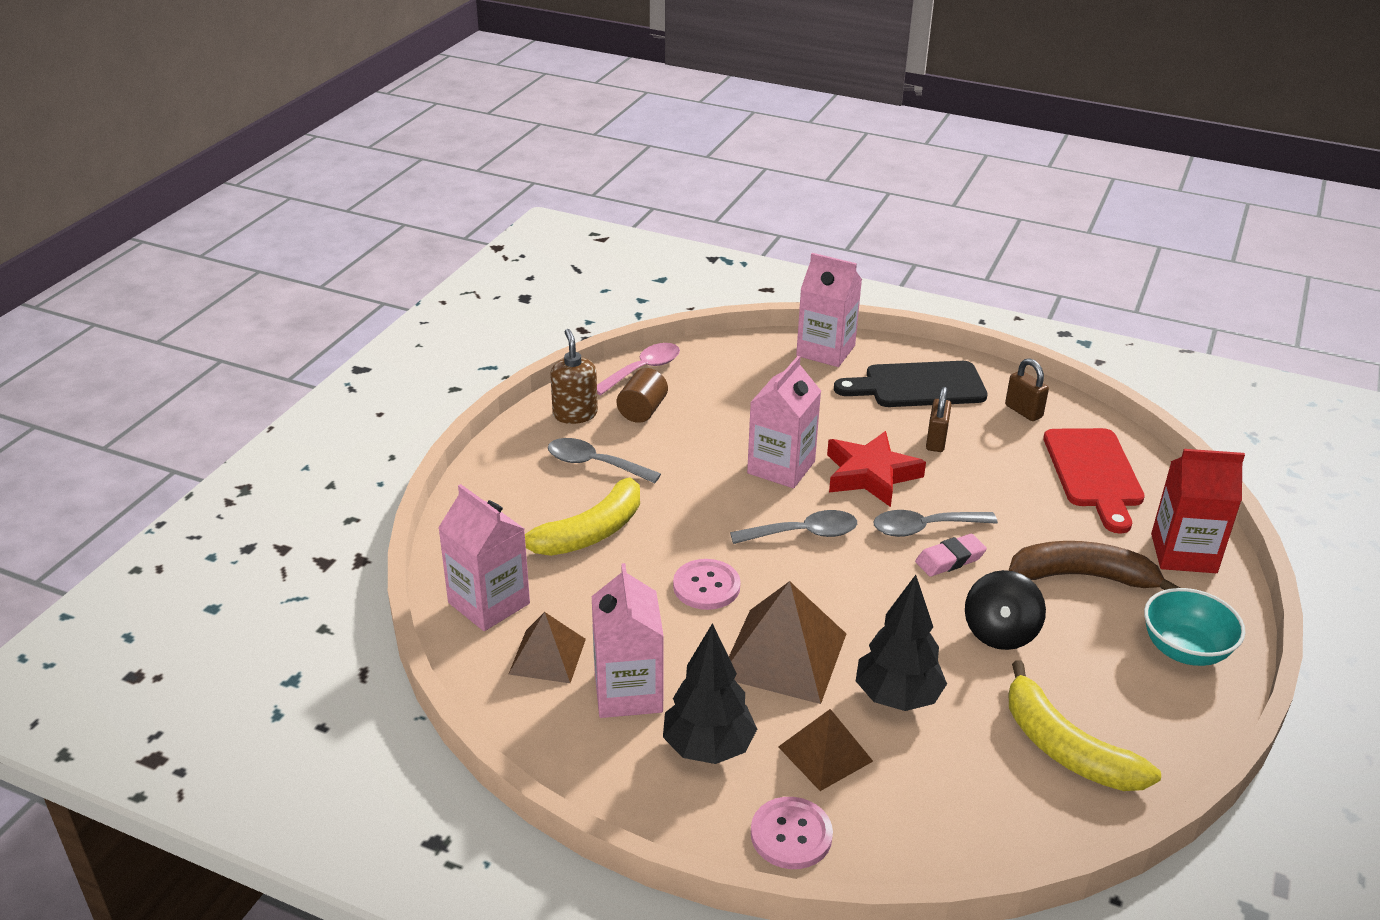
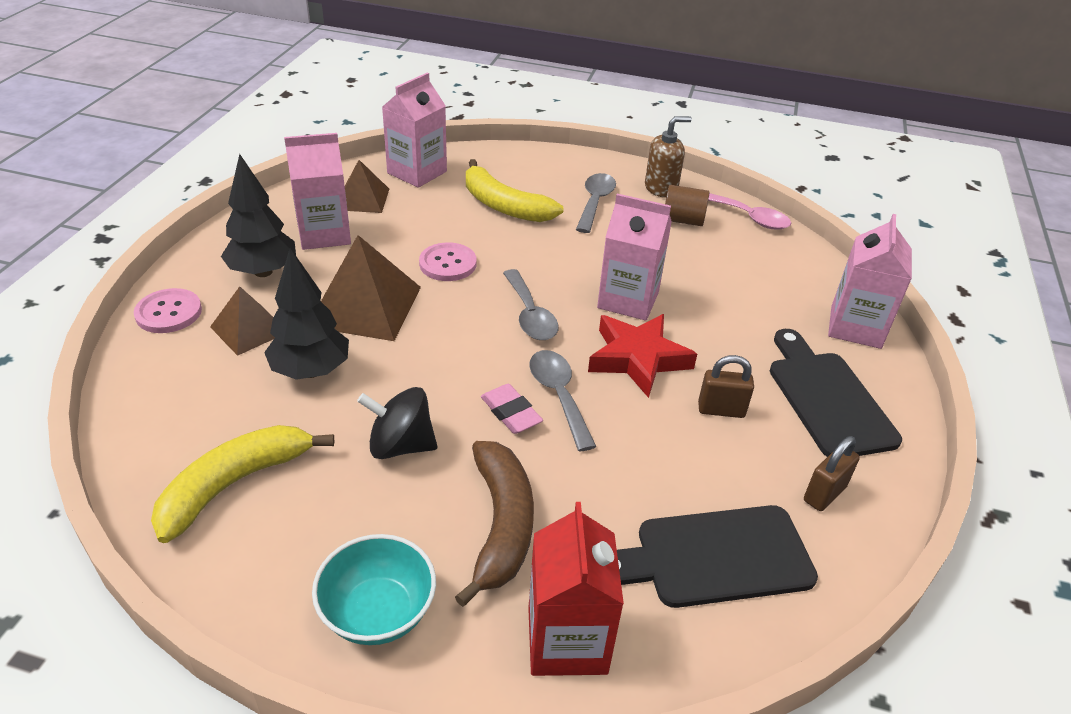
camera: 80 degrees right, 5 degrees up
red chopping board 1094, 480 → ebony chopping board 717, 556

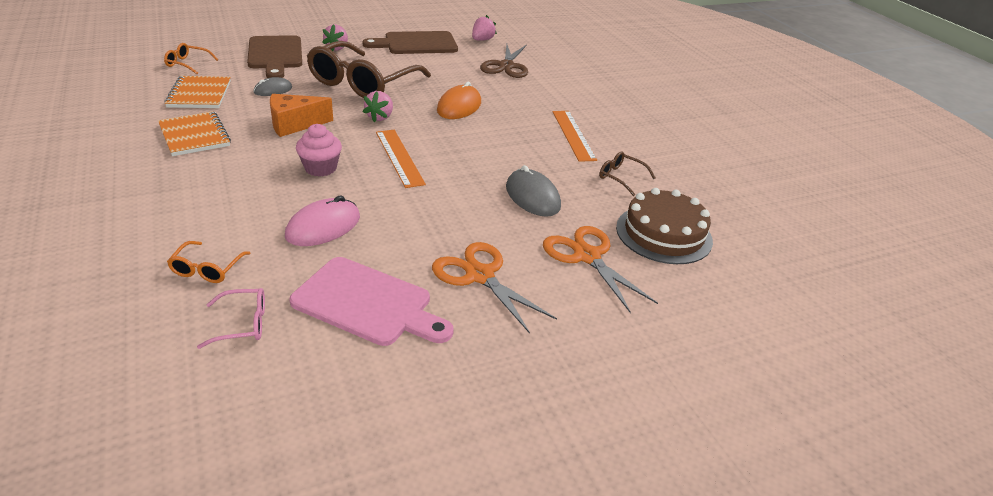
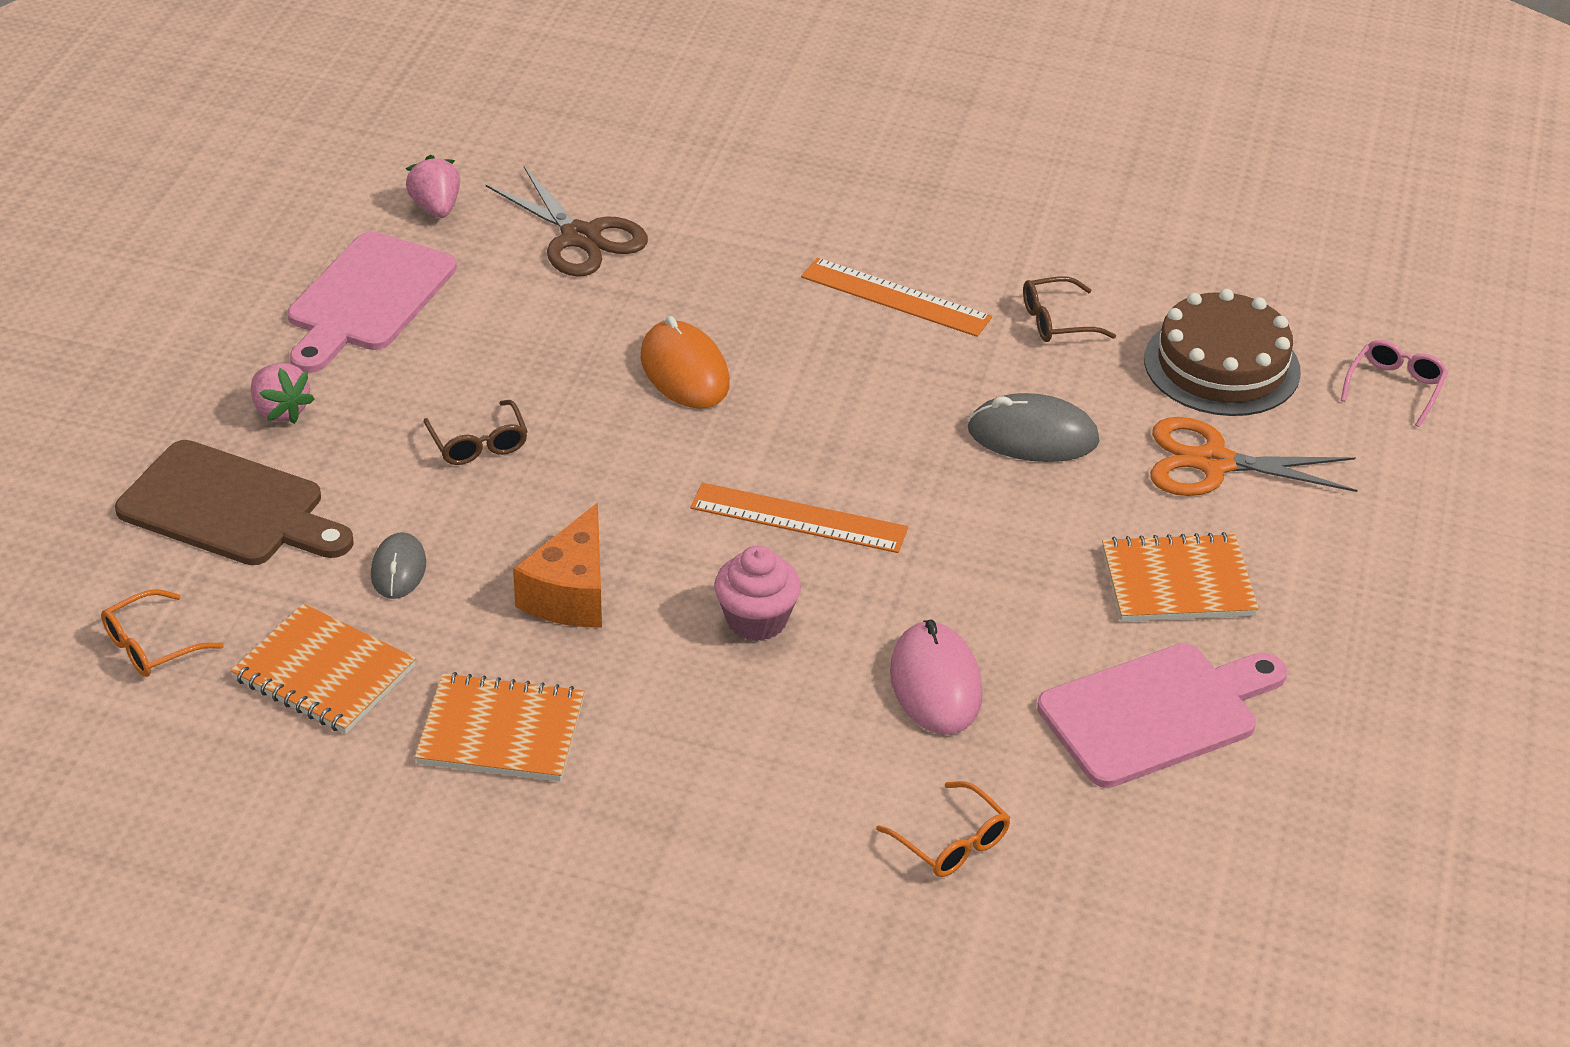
camera: 50 degrees left, 5 degrees up
dark brown chopping board 410, 42 → rosy chopping board 372, 302
dark brown eyeglasses 369, 69 → dark brown eyeglasses 475, 432, x0.42
bright orange pair of scissors 494, 288 → bright orange notebook 1180, 577
rosy eyeglasses 231, 318 → rosy eyeglasses 1394, 383, move
rosy toy strawberry 378, 106 → -

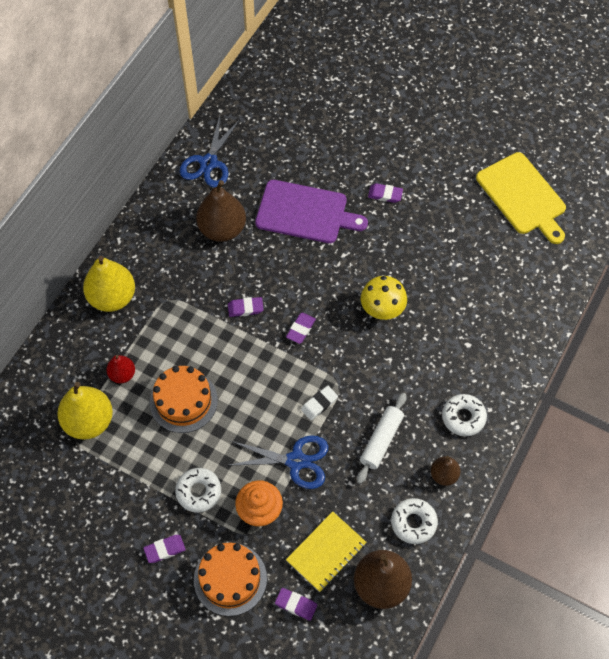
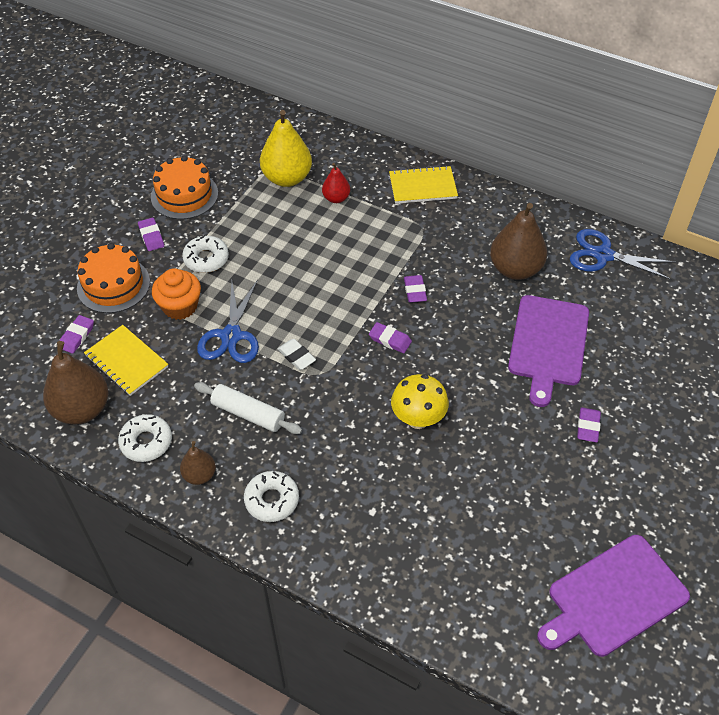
camera: 90 degrees right, 10 degrees down
bright orange cake 184, 399 → bright orange cake 184, 187, move
golden pear fruit 109, 284 → golden notebook 423, 184
golden chopping board 521, 198 → royal purple chopping board 613, 596

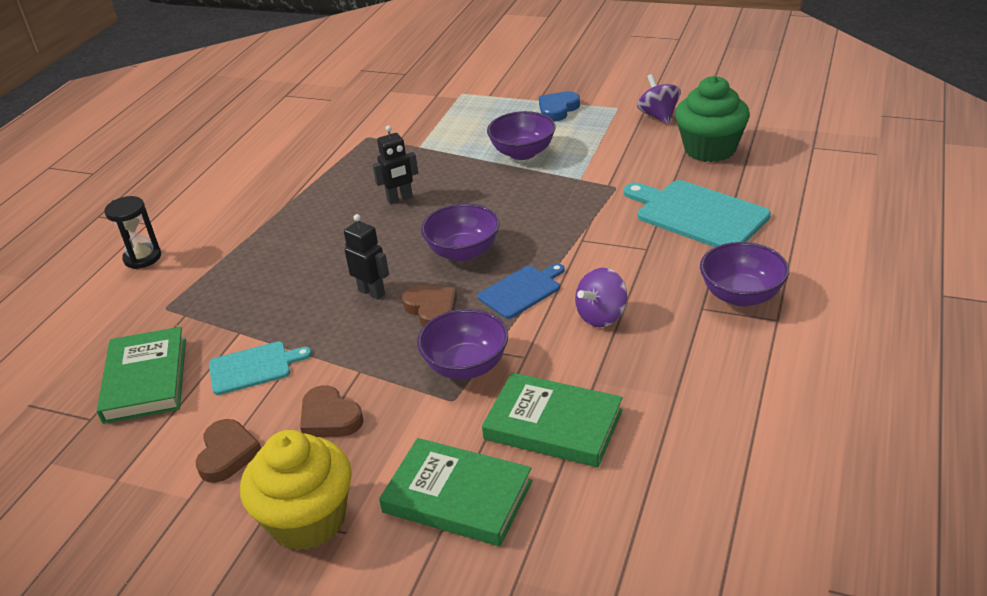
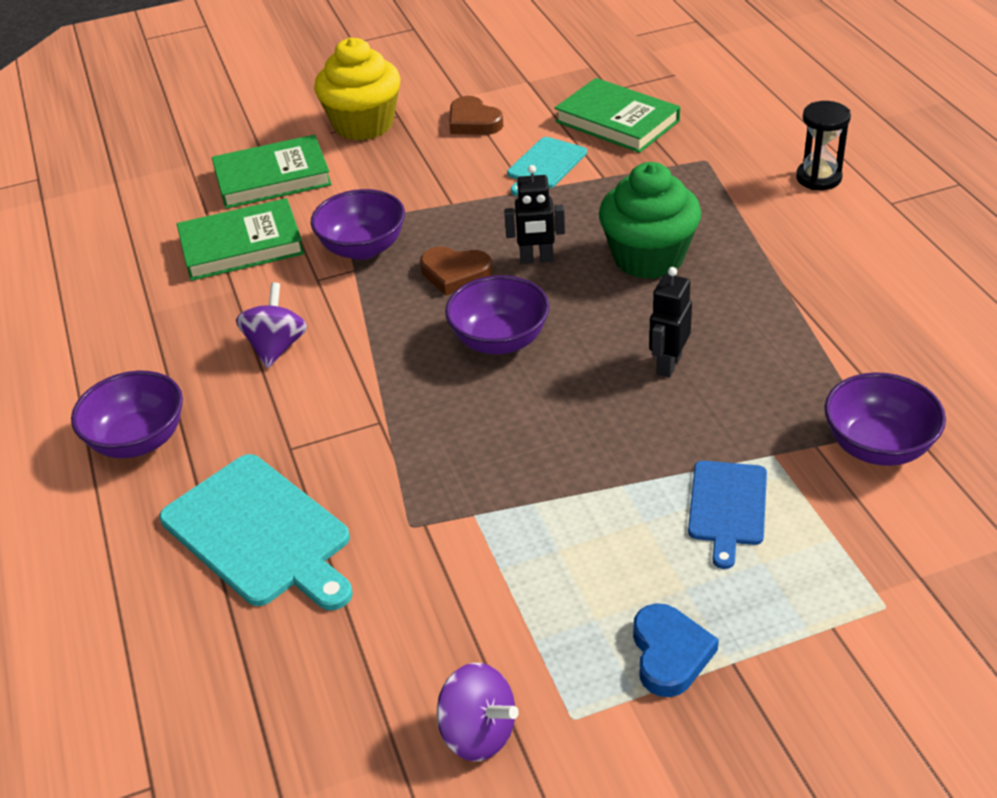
camera: 140 degrees right, 5 degrees up
teal chopping board 697, 213 → teal chopping board 256, 532, 45 degrees clockwise
emerald fairy cake 712, 119 → emerald fairy cake 650, 220, move
blue chopping board 521, 291 → blue chopping board 727, 515, move
royal purple deep dish 521, 135 → royal purple deep dish 885, 419, move
dark brown heart 332, 411 → -

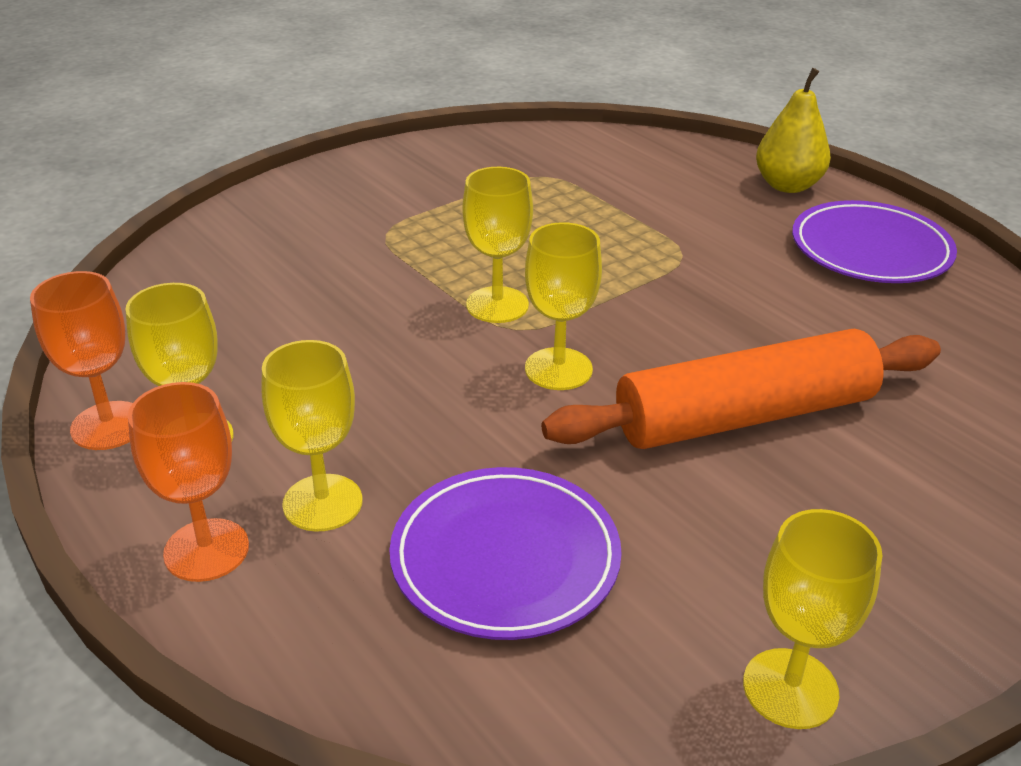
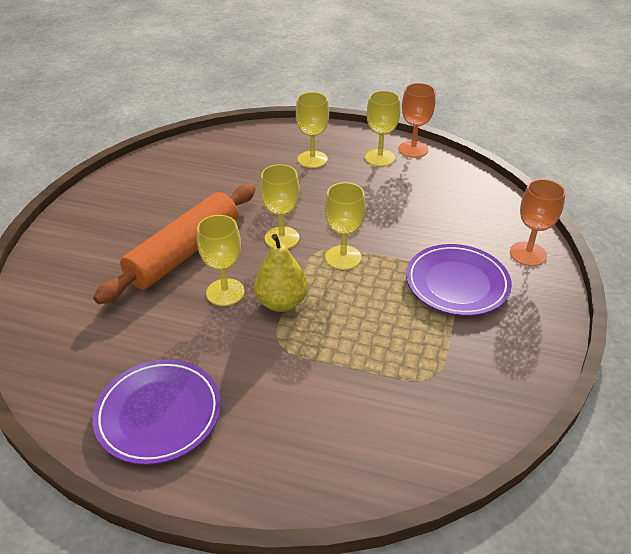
camera: 145 degrees right, 5 degrees up
golden wine glass 812, 619 → golden wine glass 221, 260, move
golden pear fruit 793, 130 → golden pear fruit 281, 273, move
royal purple flat dish 505, 553 → royal purple flat dish 459, 280, move
bright orange wine glass 188, 482 → bright orange wine glass 538, 222, move

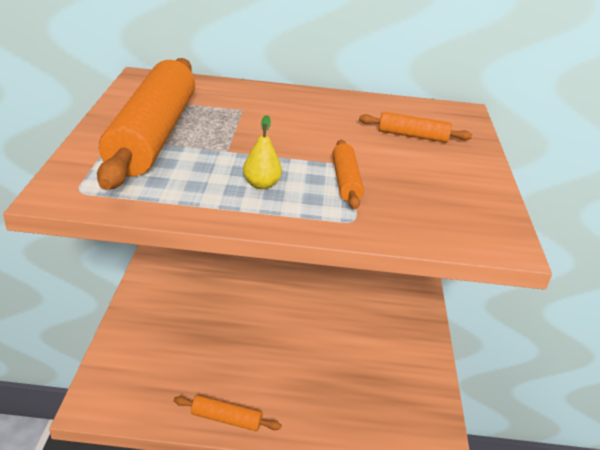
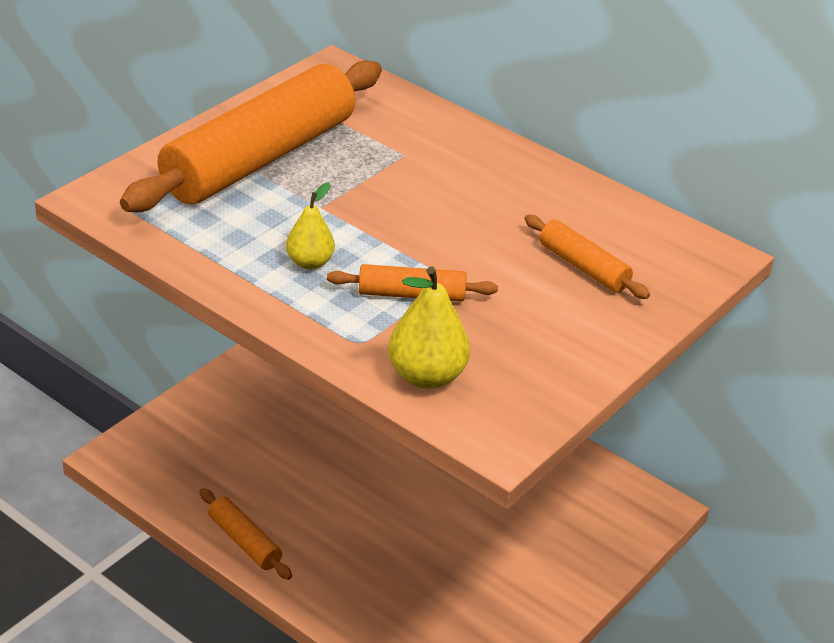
camera: 35 degrees right, 5 degrees up
bright orange pastry roller 348, 174 → bright orange pastry roller 412, 283, 60 degrees clockwise
- → golden pear fruit 429, 327

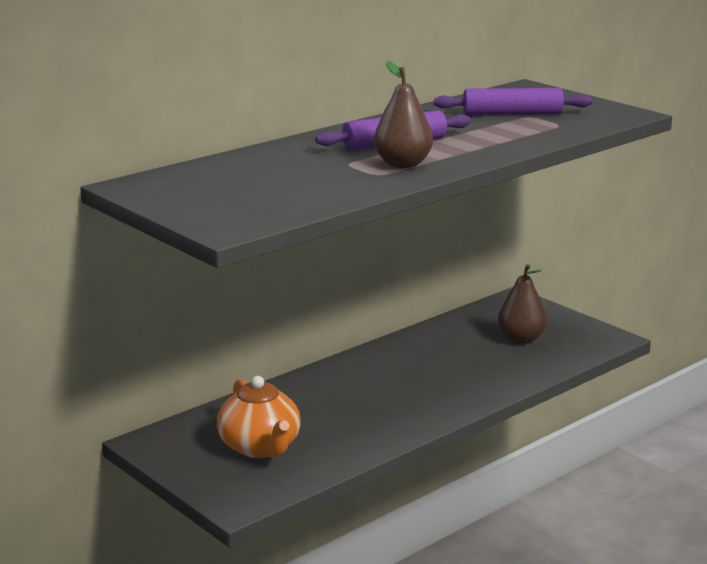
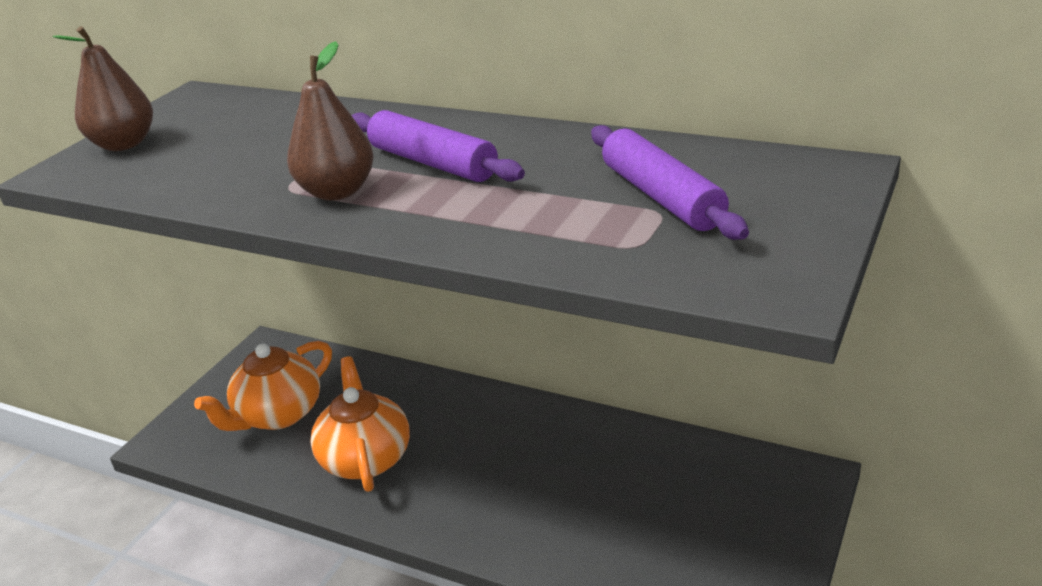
camera: 70 degrees right, 10 degrees up
dark brown pear fruit 522, 304 → dark brown pear fruit 103, 88, move
- → bright orange tea pot 360, 424

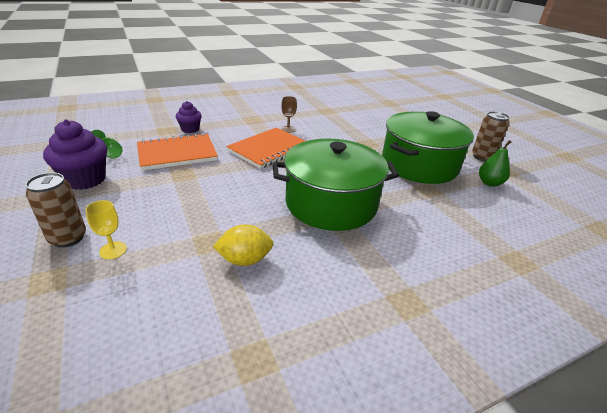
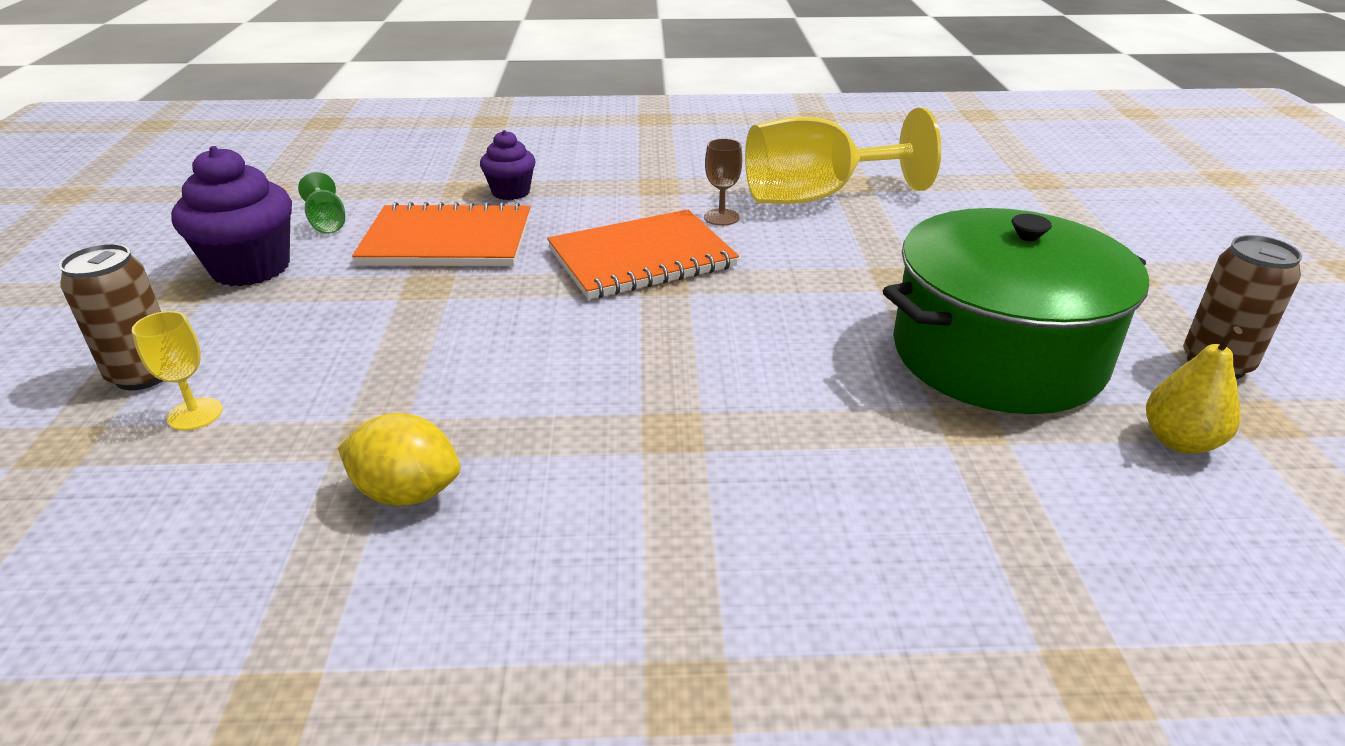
camera: 25 degrees right, 0 degrees up
- → golden wine glass 843, 155
emerald pear fruit 495, 163 → golden pear fruit 1194, 390
emerald pot 335, 185 → -

